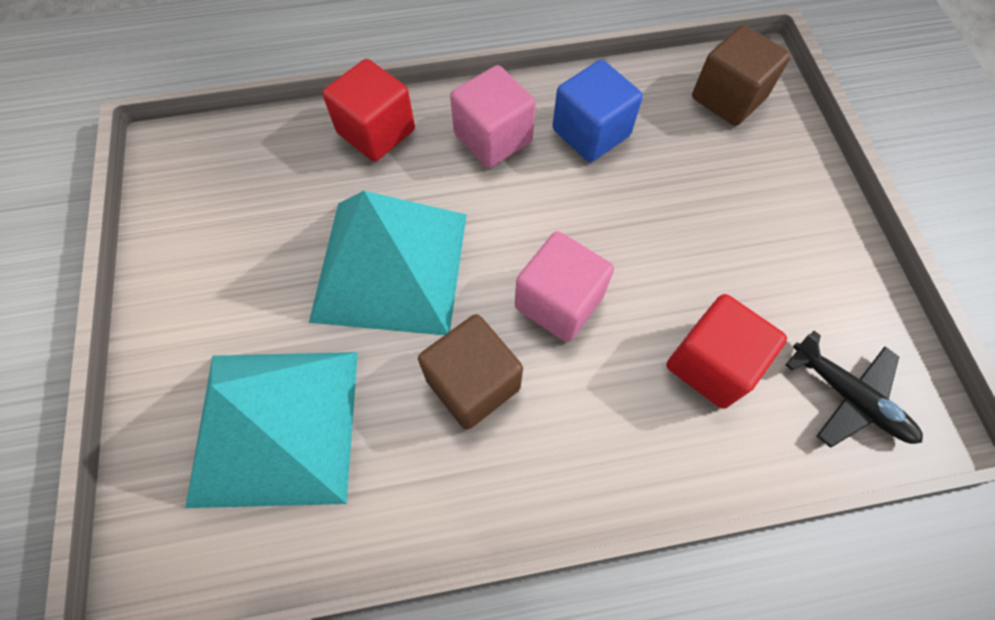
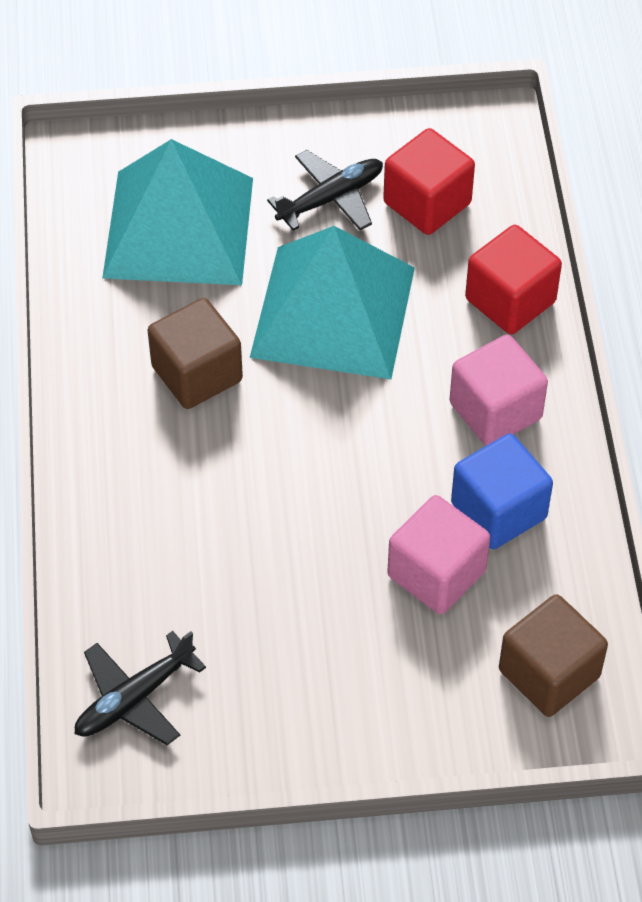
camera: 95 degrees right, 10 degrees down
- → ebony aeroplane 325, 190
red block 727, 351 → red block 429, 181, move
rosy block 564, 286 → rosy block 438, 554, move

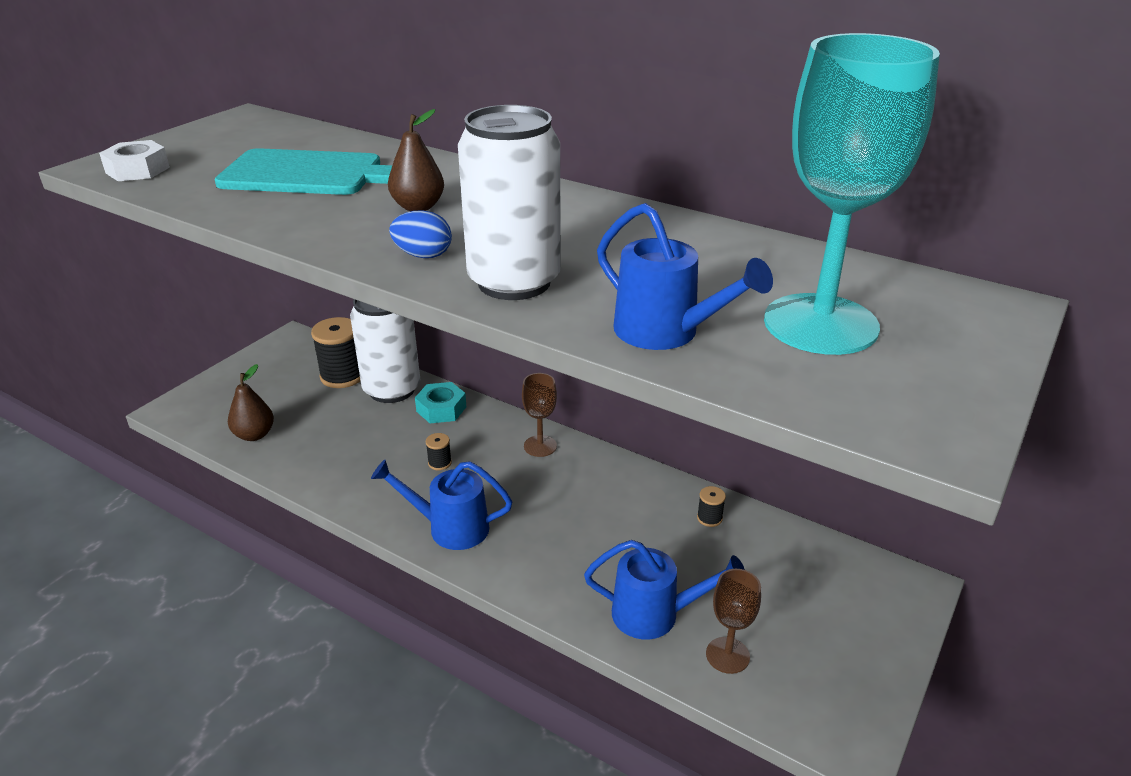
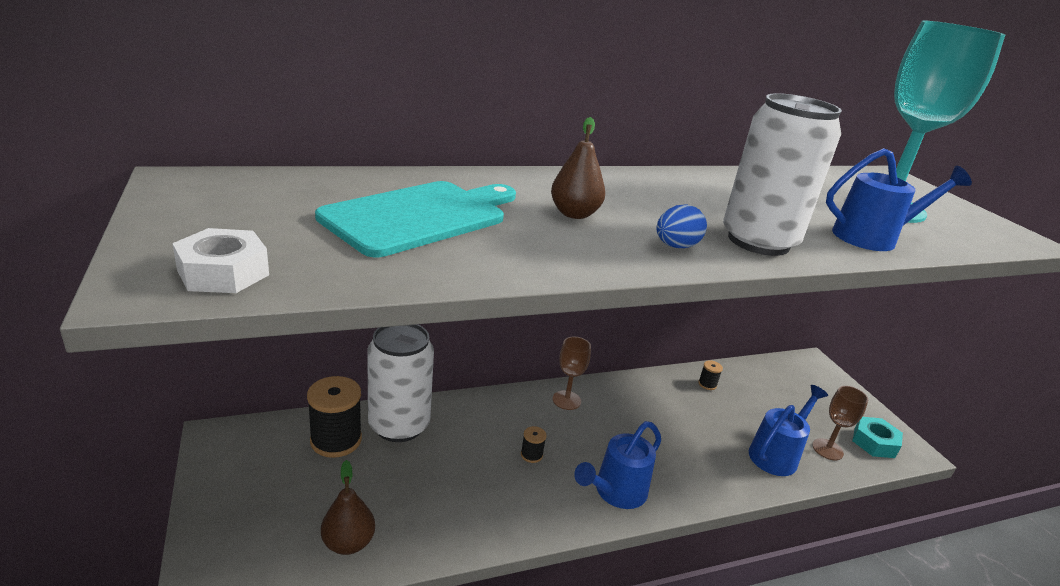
camera: 55 degrees left, 5 degrees down
teal hexagon nut 440, 402 → teal hexagon nut 877, 437, move

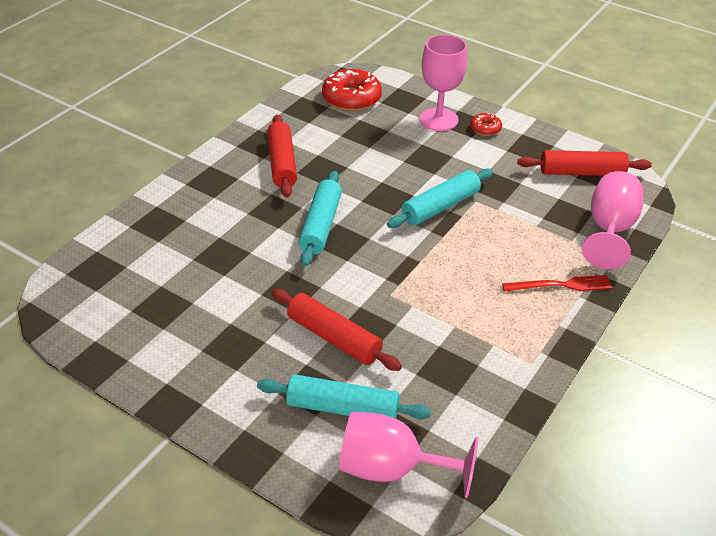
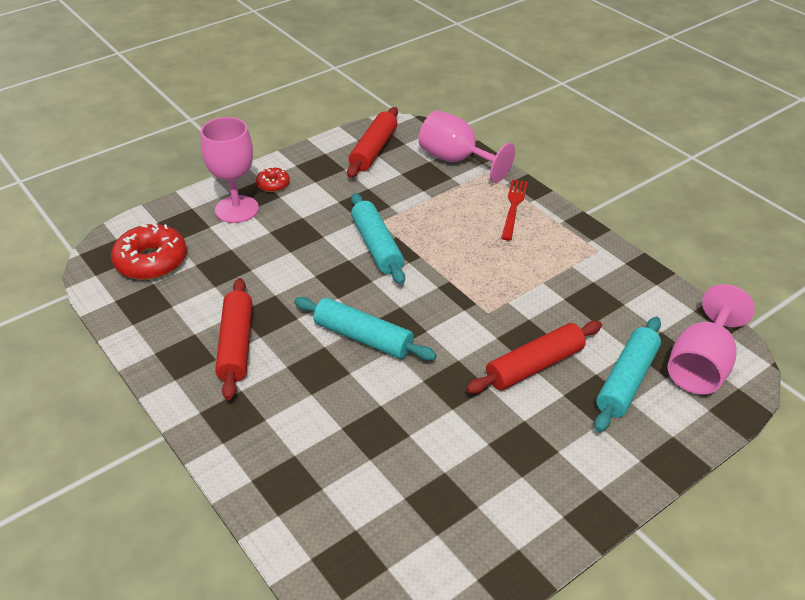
camera: 70 degrees left, 0 degrees up
red pastry roller 282, 156 → red pastry roller 233, 339, 75 degrees clockwise

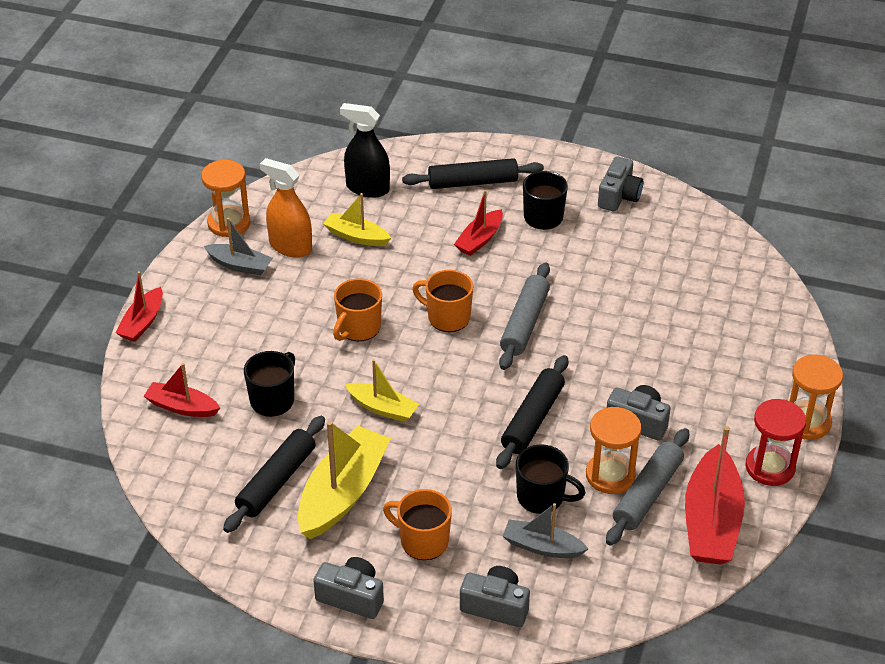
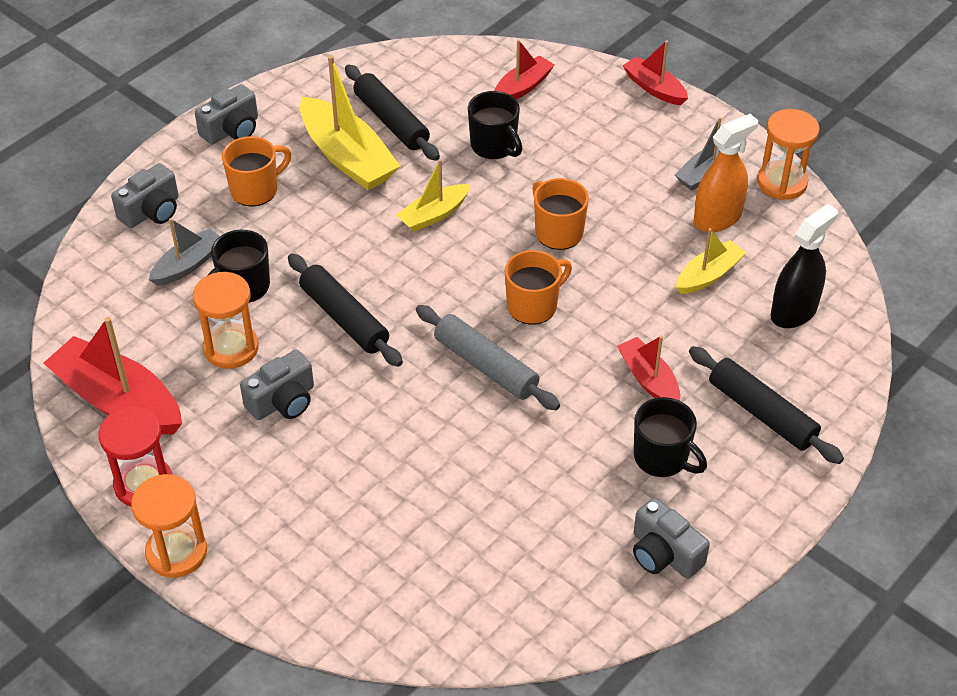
camera: 115 degrees right, 5 degrees up
ebony pastry roller 473, 173 → ebony pastry roller 766, 405, 60 degrees counterclockwise
grey pastry roller 647, 486 → -

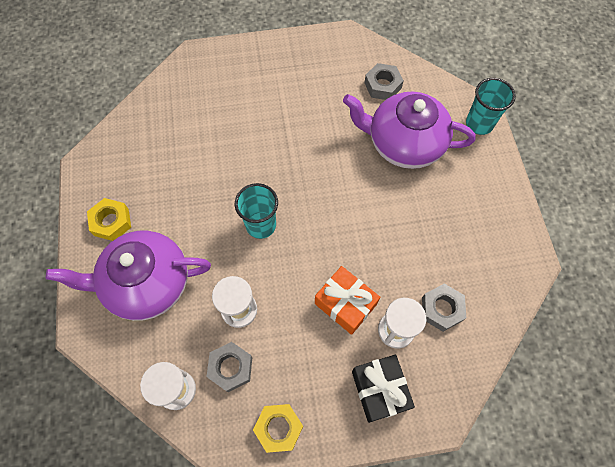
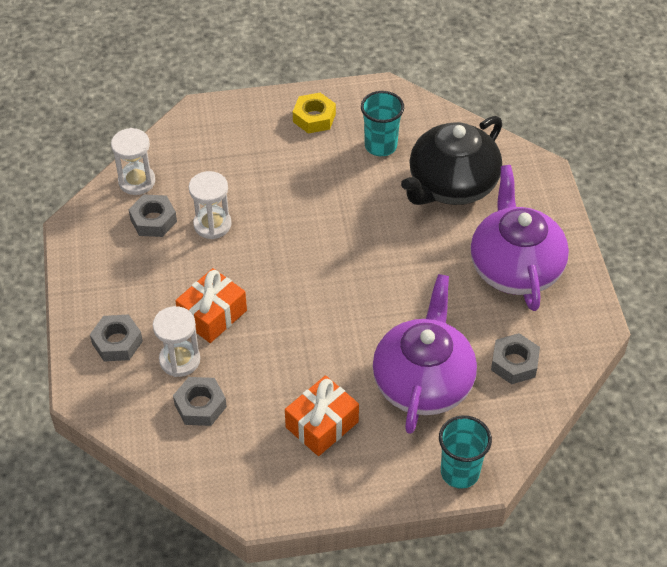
camera: 90 degrees right, 15 degrees down
ebony gift 383, 389 → grey hexagon nut 116, 338
- → bright orange gift 322, 415
teal tumbler 256, 211 → teal tumbler 382, 123, move
- → ebony tea pot 451, 160
royal purple tea pot 128, 276 → royal purple tea pot 519, 238, move
golden hexagon nut 278, 428 → -

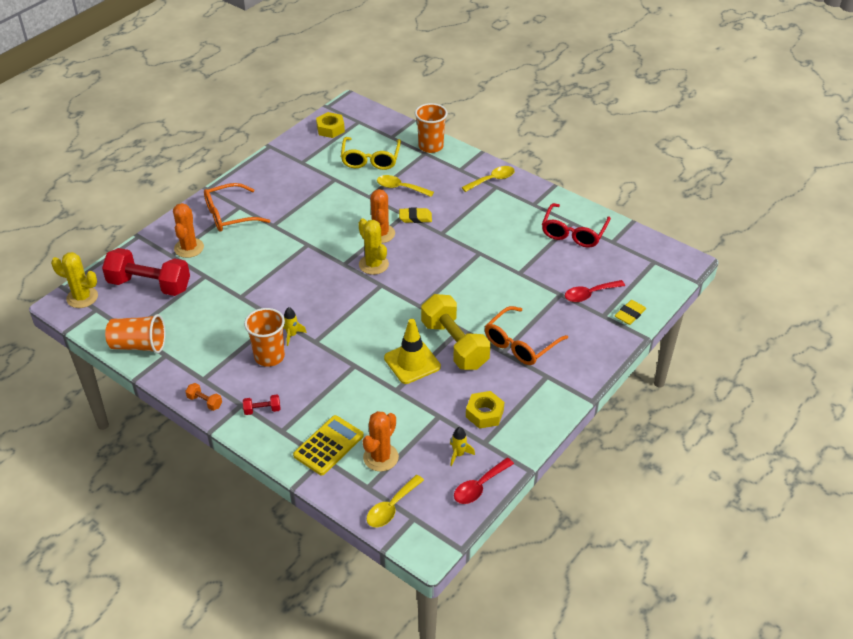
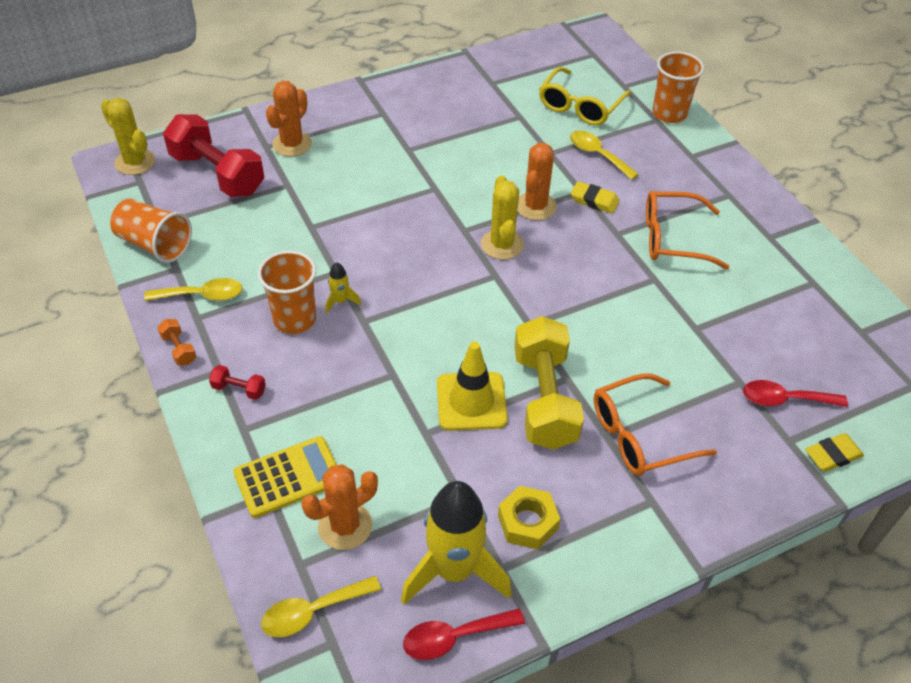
camera: 25 degrees right, 5 degrees up
golden teaspoon 488, 179 → golden teaspoon 193, 289, move
golden toy rocket 462, 446 → golden toy rocket 456, 542, x2.40
bright orange eyeglasses 237, 207 → bright orange eyeglasses 687, 230, move
golden hexagon nut 330, 125 → -
red eyeglasses 576, 225 → -

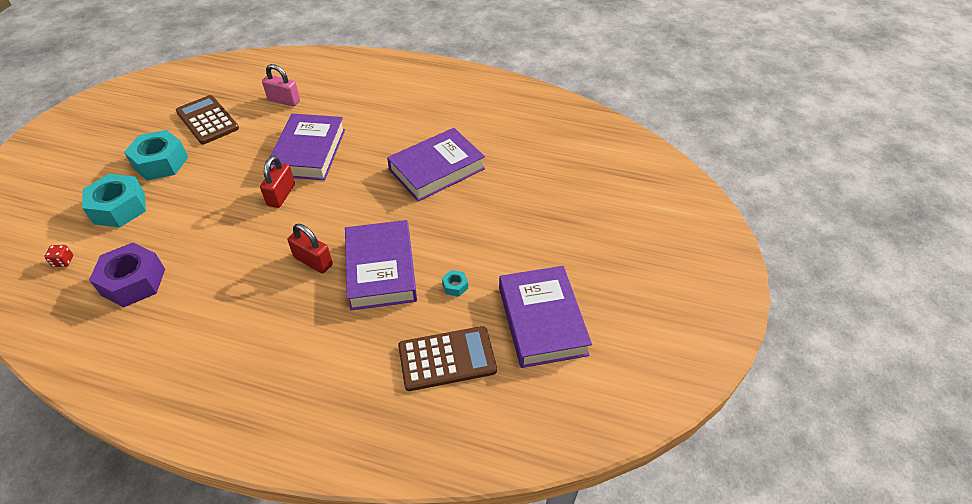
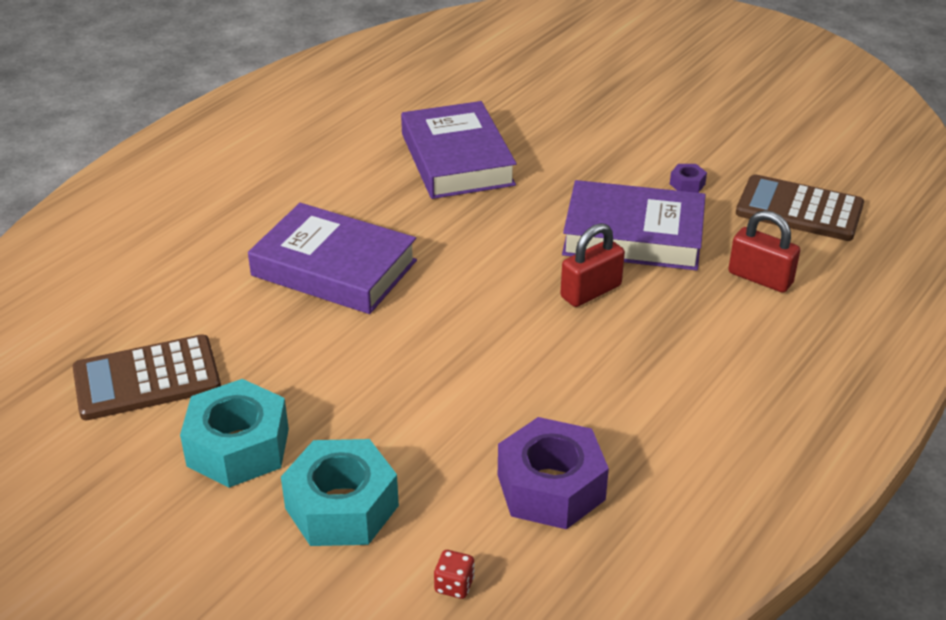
camera: 70 degrees left, 10 degrees down
teal hexagon nut 455, 283 → royal purple hexagon nut 688, 178
red padlock 277, 182 → red padlock 764, 251, move
dark brown adding machine 447, 358 → dark brown adding machine 800, 207, 75 degrees counterclockwise
rosy padlock 281, 85 → -
royal purple book 545, 317 → -

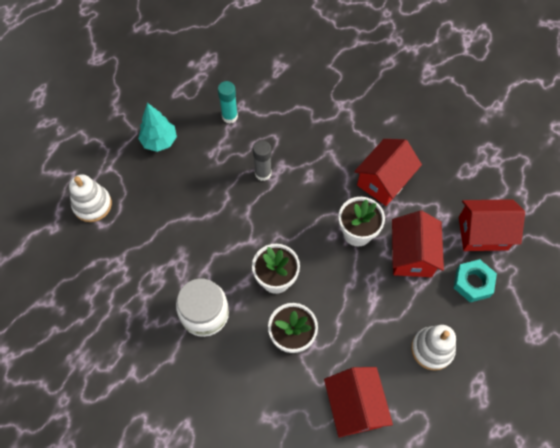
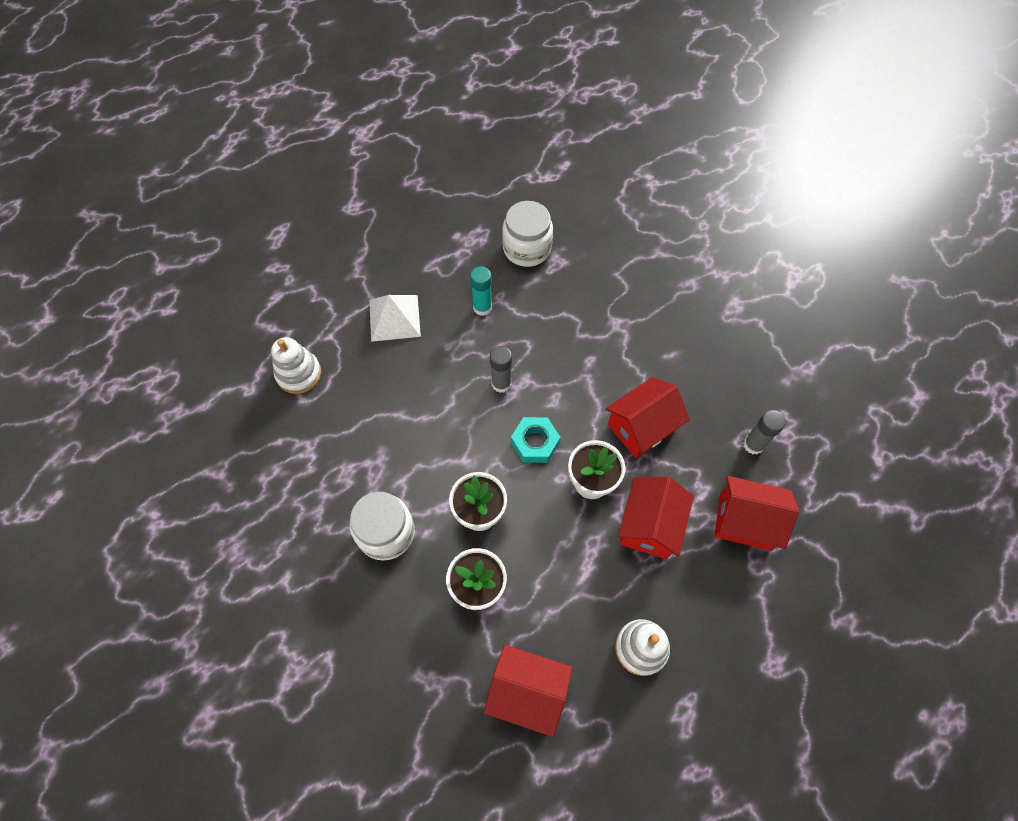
camera: 15 degrees right, 0 degrees up
teal toy tree 157, 127 → snow-white pyramid 395, 318
red house 358, 402 → red house 528, 691, 75 degrees counterclockwise
- → snow-white jar 527, 234
teal hexagon nut 475, 280 → teal hexagon nut 535, 440, move
- → grey stick of glue 764, 432

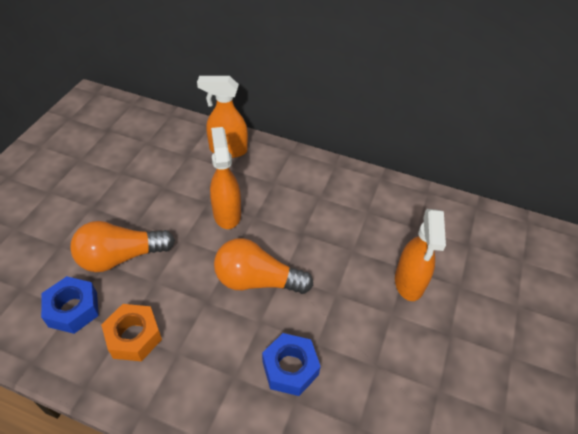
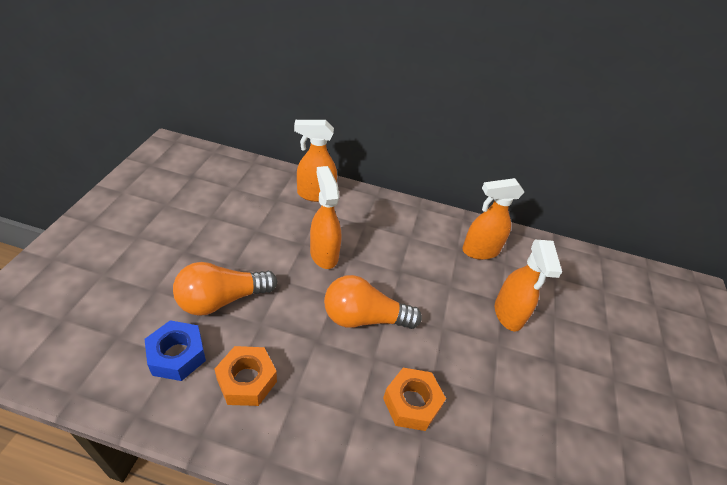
camera: 10 degrees left, 5 degrees down
blue hexagon nut 291, 364 → bright orange hexagon nut 414, 399
- → bright orange spray cleaner 493, 219

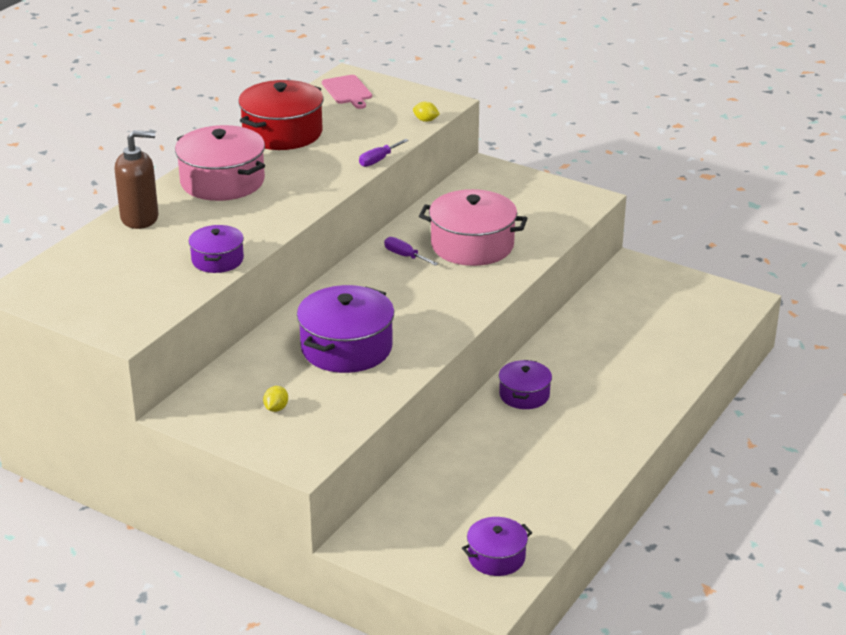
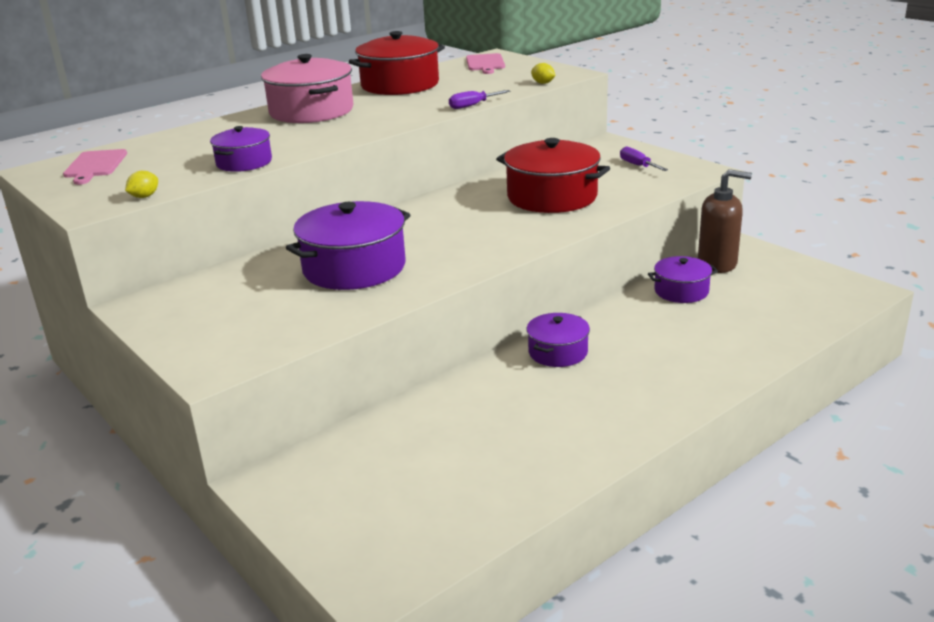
camera: 20 degrees right, 5 degrees down
- → rosy chopping board 95, 167
golden citrus fruit 275, 399 → golden citrus fruit 141, 184, move
rosy pot 473, 227 → red pot 553, 175
royal purple flat screwdriver 411, 251 → royal purple flat screwdriver 644, 159, move
royal purple pot 497, 546 → royal purple pot 683, 279, move
dark brown pump bottle 136, 179 → dark brown pump bottle 725, 221, move

